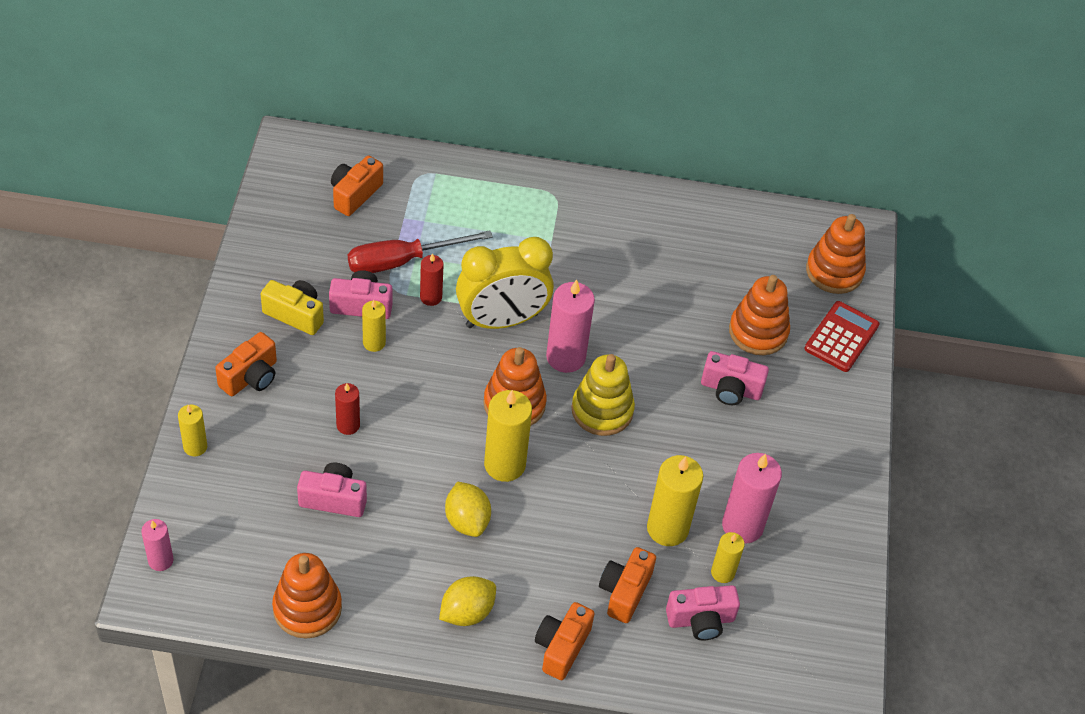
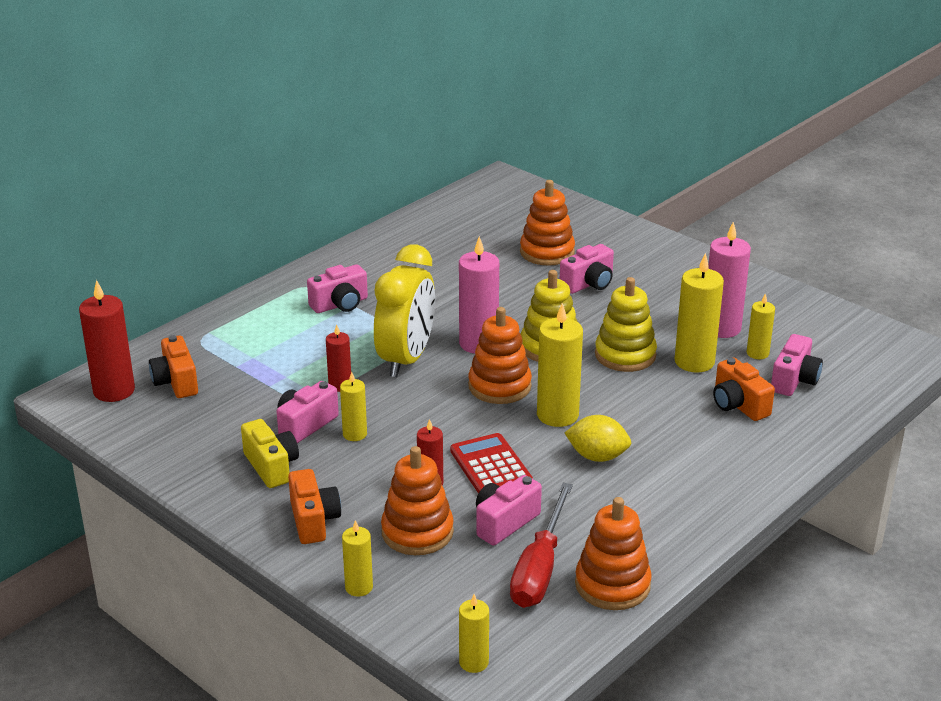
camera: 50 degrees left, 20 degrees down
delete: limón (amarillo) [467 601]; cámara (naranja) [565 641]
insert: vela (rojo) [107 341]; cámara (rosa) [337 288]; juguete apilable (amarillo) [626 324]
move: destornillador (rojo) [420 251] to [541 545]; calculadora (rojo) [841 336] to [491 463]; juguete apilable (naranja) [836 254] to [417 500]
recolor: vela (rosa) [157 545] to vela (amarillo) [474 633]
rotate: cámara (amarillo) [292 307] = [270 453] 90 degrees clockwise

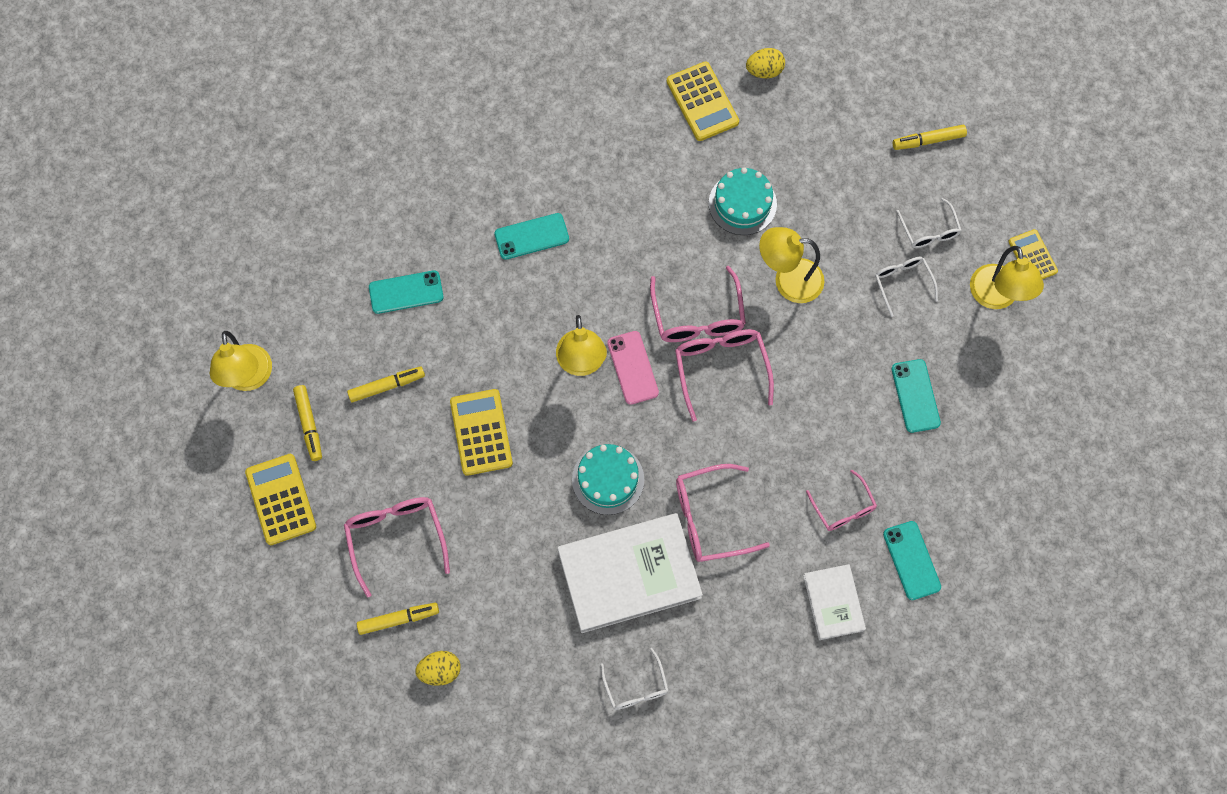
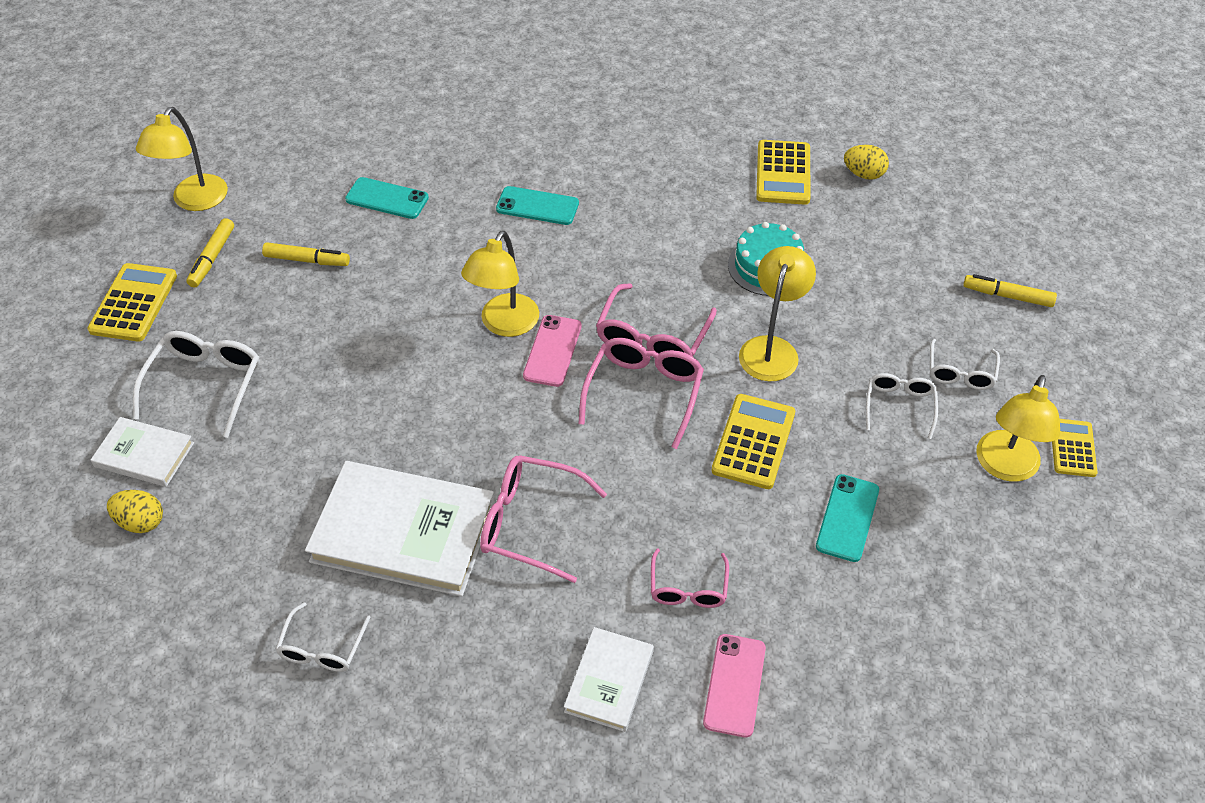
camera: 30 degrees right, 20 degrees down
delete: tarta (turquesa) [608 479]
move: calculadora (amarillo) [481 432] to [753 441]
replace: rotulador (amarillo) [398 619] to libro (blanco) [142 452]
recolor: gafas (rosa) [397 547] to gafas (blanco) [196 384]; móvil (turquesa) [912 560] to móvil (rosa) [734 686]
rotate: lámpara (amarillo) [792 265] = [777 313] 75 degrees clockwise

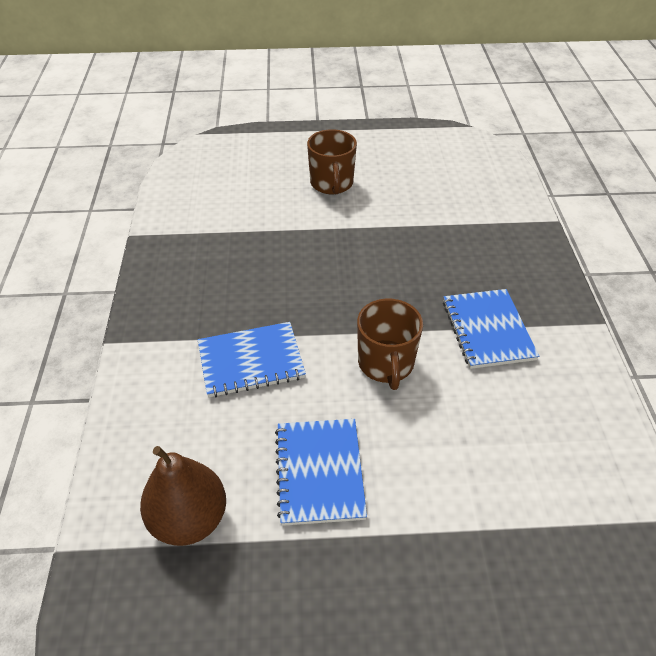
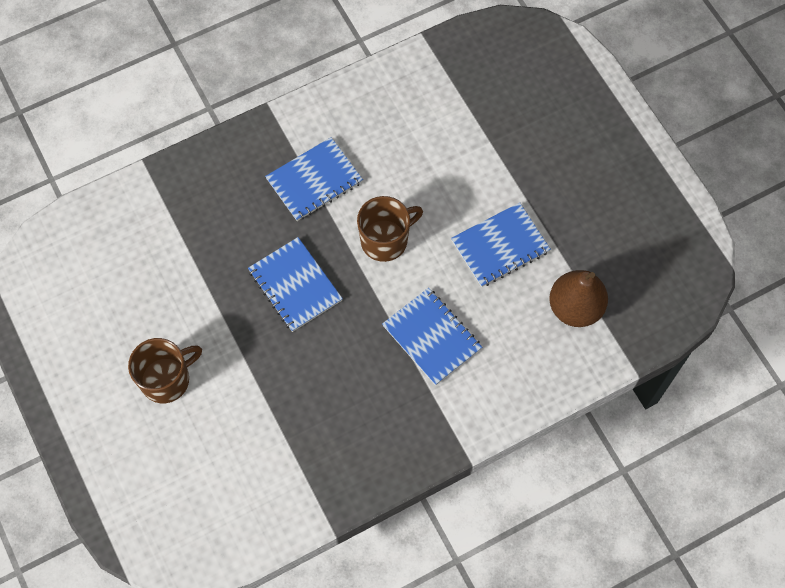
camera: 115 degrees left, 20 degrees up
insert: cuaderno (azul) [295 284]

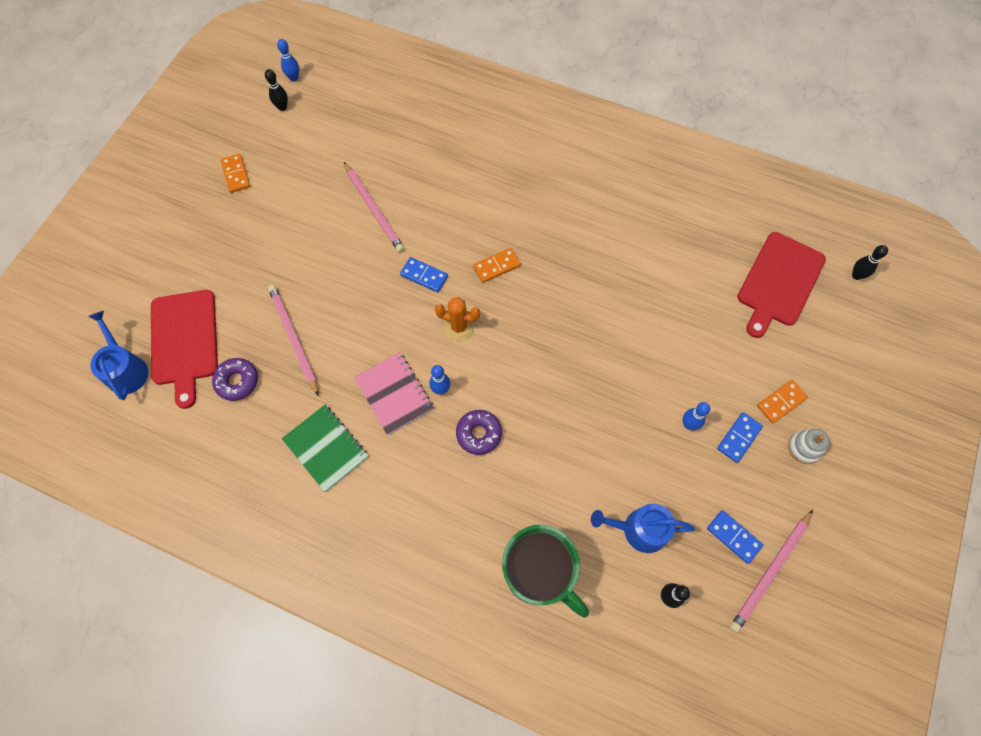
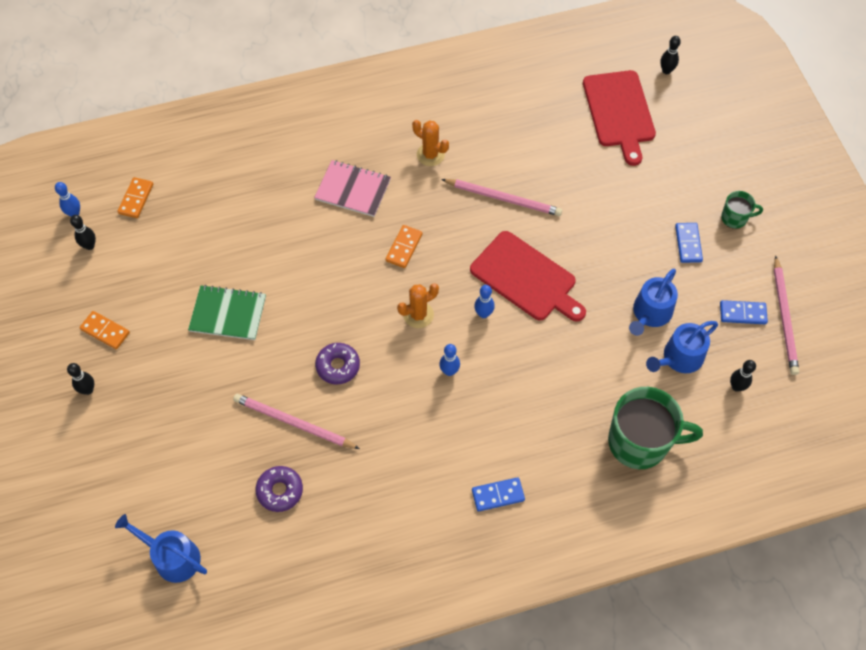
camera: 40 degrees left, 5 degrees down
insert: bolo (negro) [80 379]; cactus (naranja) [430 143]; regadera (azul) [653 302]
move: tabla de cortar (rojo) [184 349] to [528 276]; cuaderno (verde) [324 448] to [227 312]; lápiz (rosa) [374 207] to [501 197]; cuaderno (rosa) [393 393] to [352 188]; ficha de dominó (azul) [424 274] to [498 494]; rosquilla (morado) [479 432] to [337 363]; bolo (azul) [696 416] to [484 301]; ficha de dominó (naranja) [782 401] to [135 197]
replace: juguete apilable (blanco) [809 446] to taza (verde) [742 210]

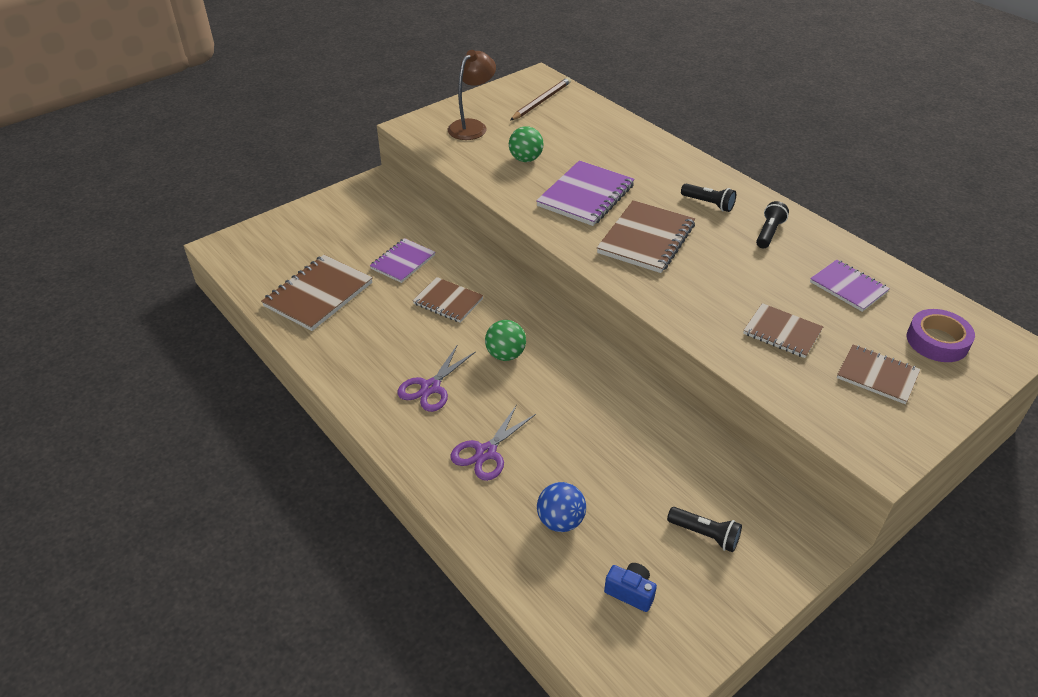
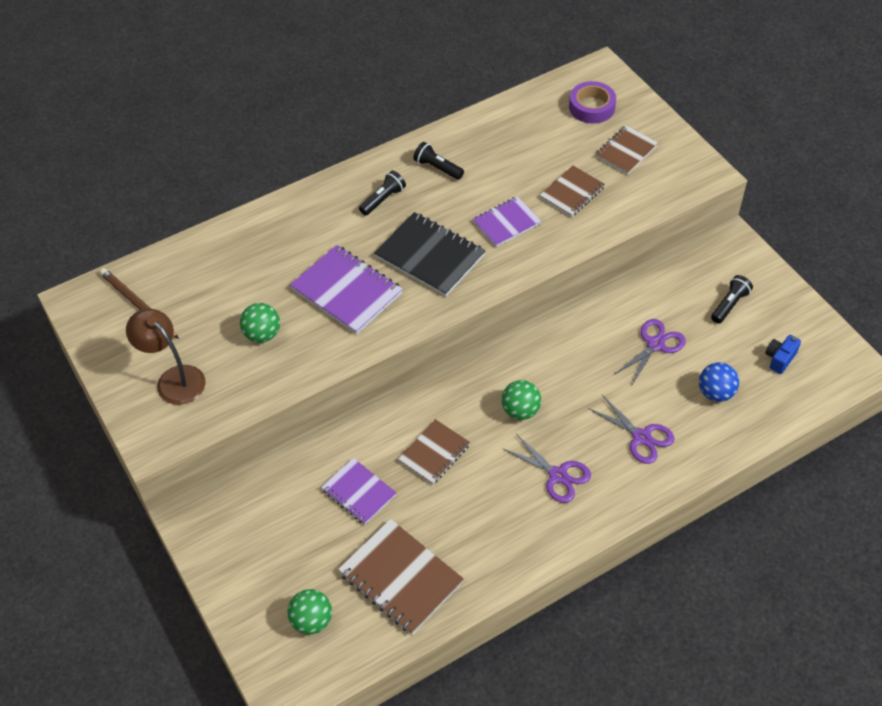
camera: 80 degrees left, 10 degrees up
insert: pelota (verde) [309 612]; tijeras (morado) [650 352]
move: cuaderno (morado) [850 286] to [506 221]
recolor: cuaderno (marrón) [646 236] to cuaderno (negro) [430 254]

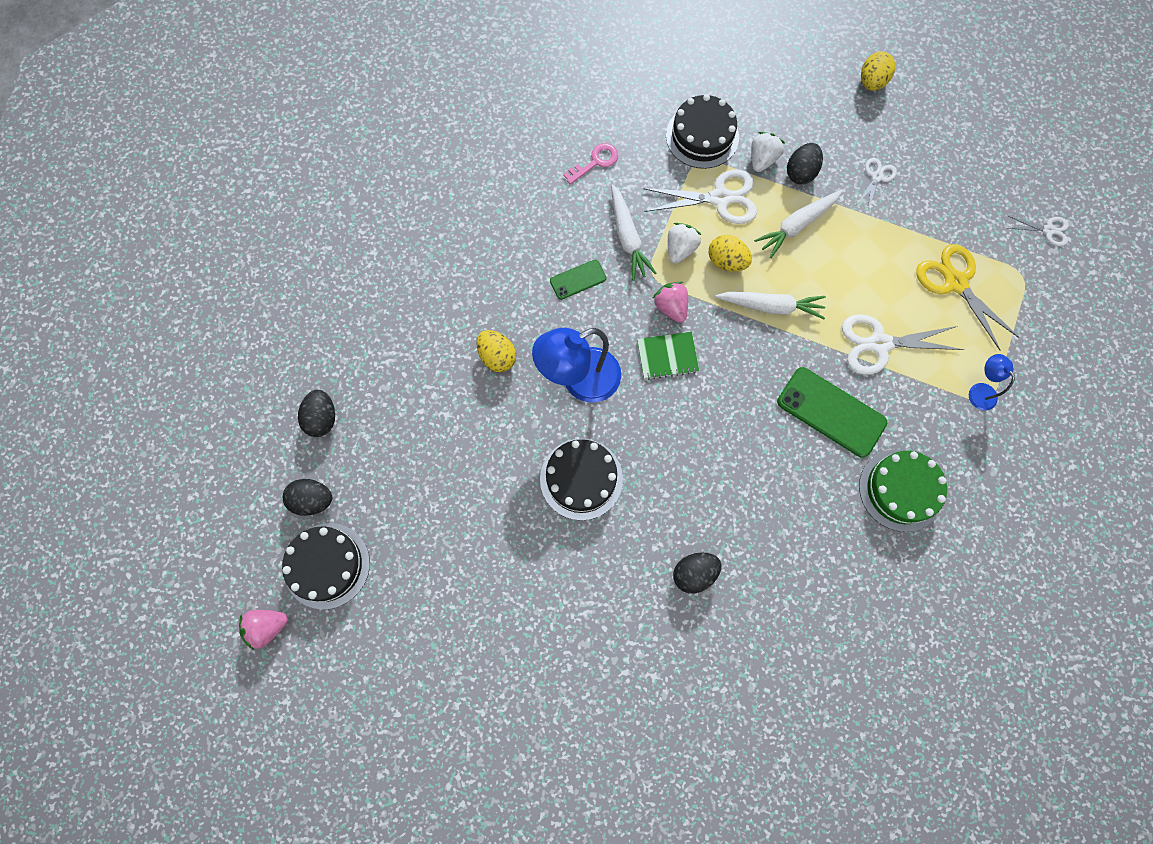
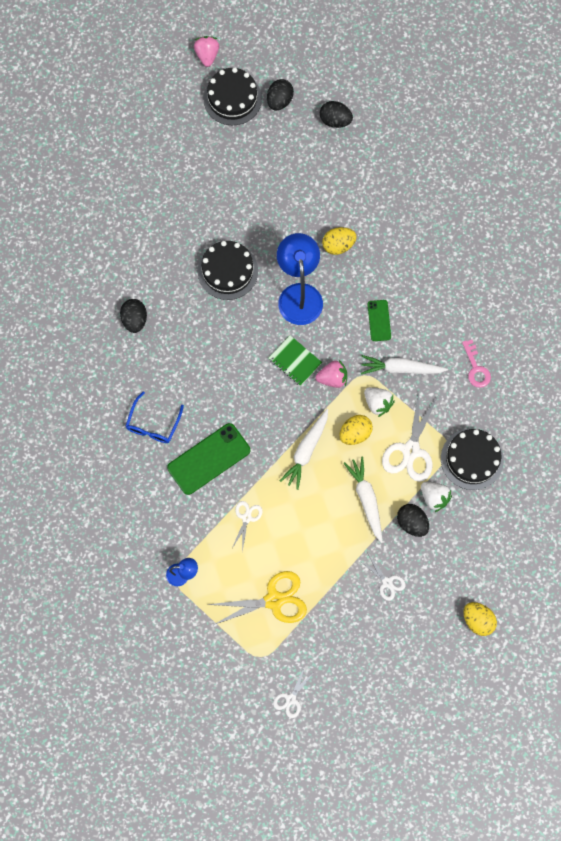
camera: 110 degrees right, 0 degrees up
delete: tarta (verde) [903 491]
insert: gafas (azul) [155 417]
rotate: cuaderno (verde) [668 356] = [295 360] 60 degrees counterclockwise
resize: tijeras (blanco) [903 344] = [247 526] x0.53

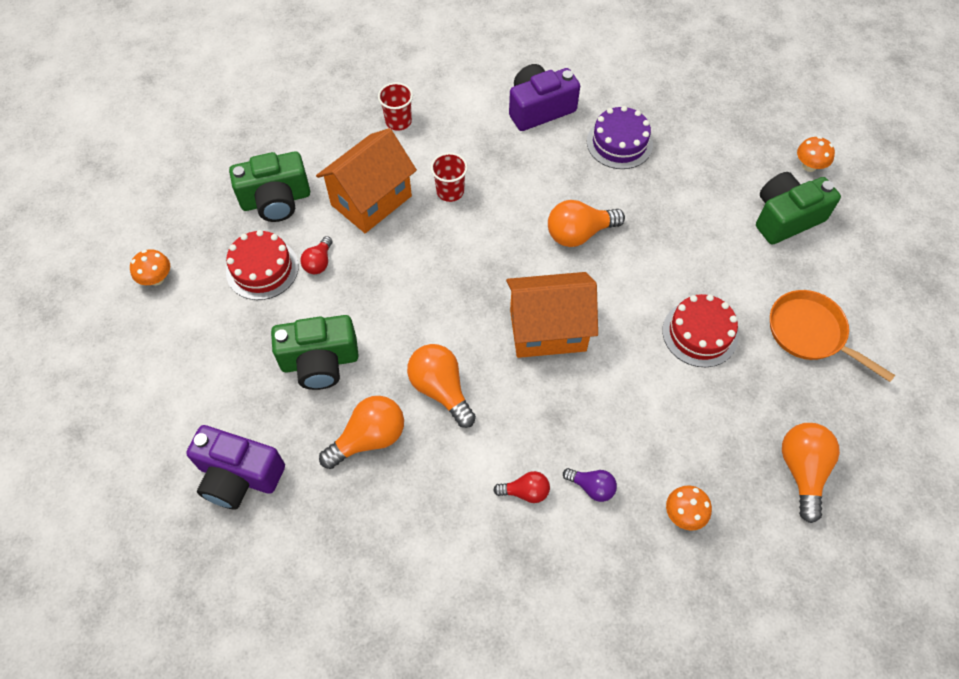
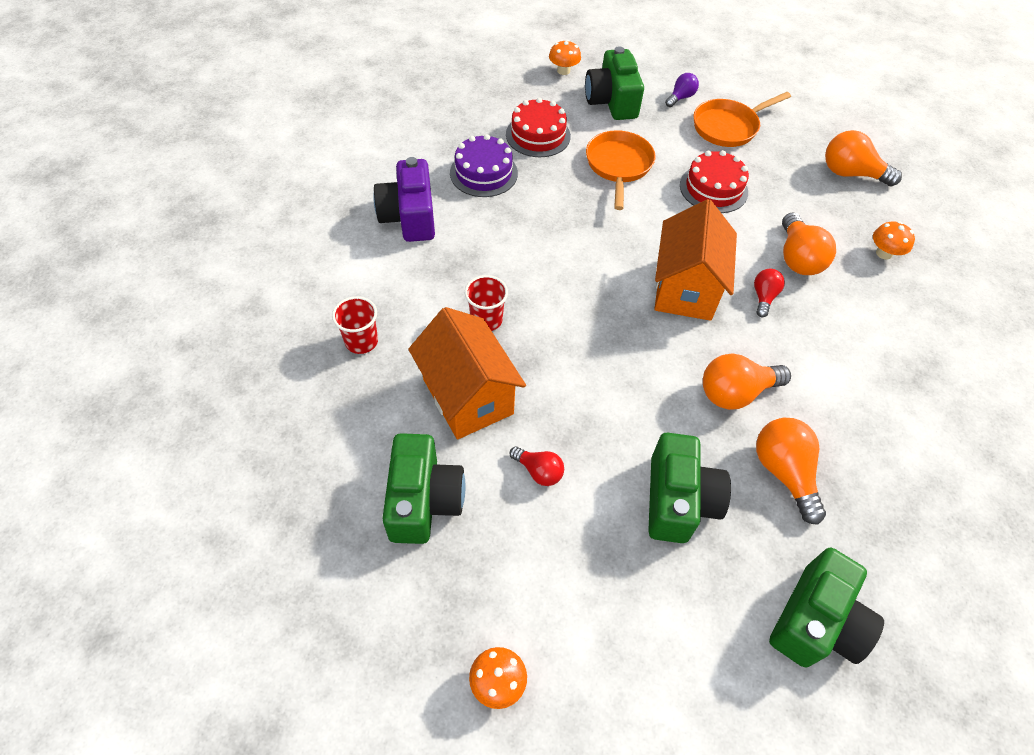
camera: 75 degrees left, 5 degrees down
insert: sartén (naranja) [621 170]
move: tarta (rojo) [262 265] to [538 127]; bombilla (rojo) [521 487] to [769 293]; bombilla (naranja) [586 223] to [809 243]; bombilla (morado) [590 485] to [682 90]
recolor: cámara (morado) [235 467] to cámara (verde) [826 607]

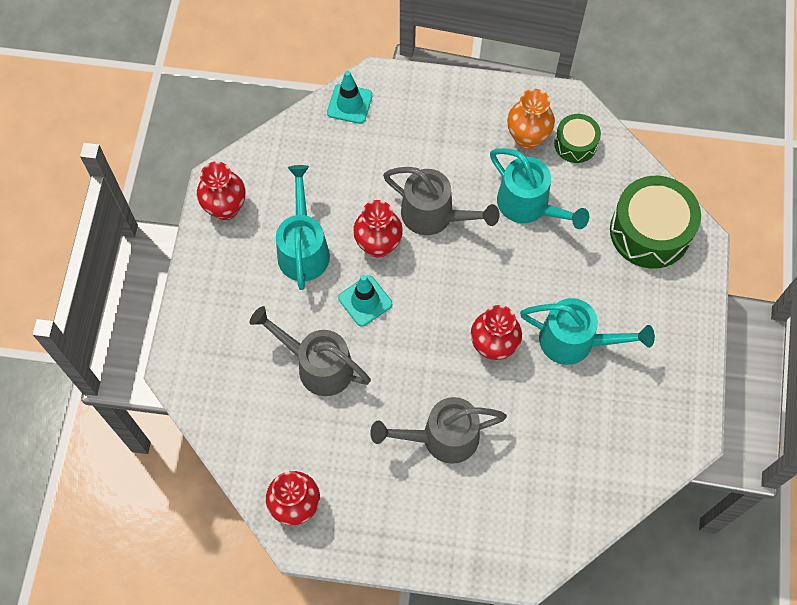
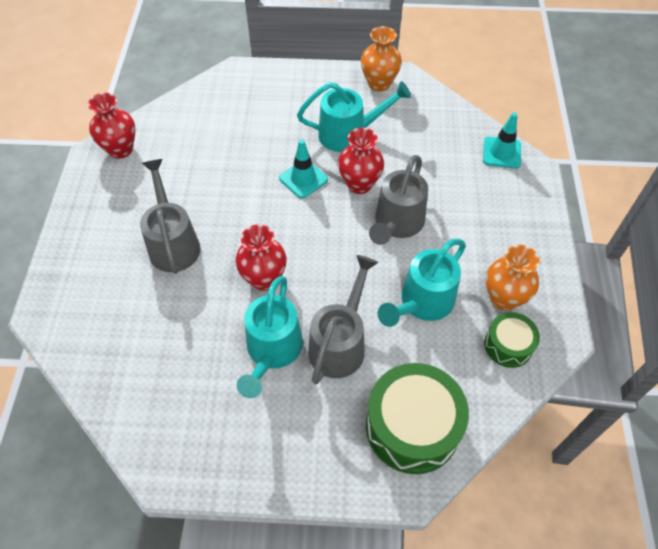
camera: 85 degrees right, 10 degrees down
move: regadera (gris) [310 351] to [343 319]
recolor: florero (rojo) [221 190] to florero (naranja) [381 58]

